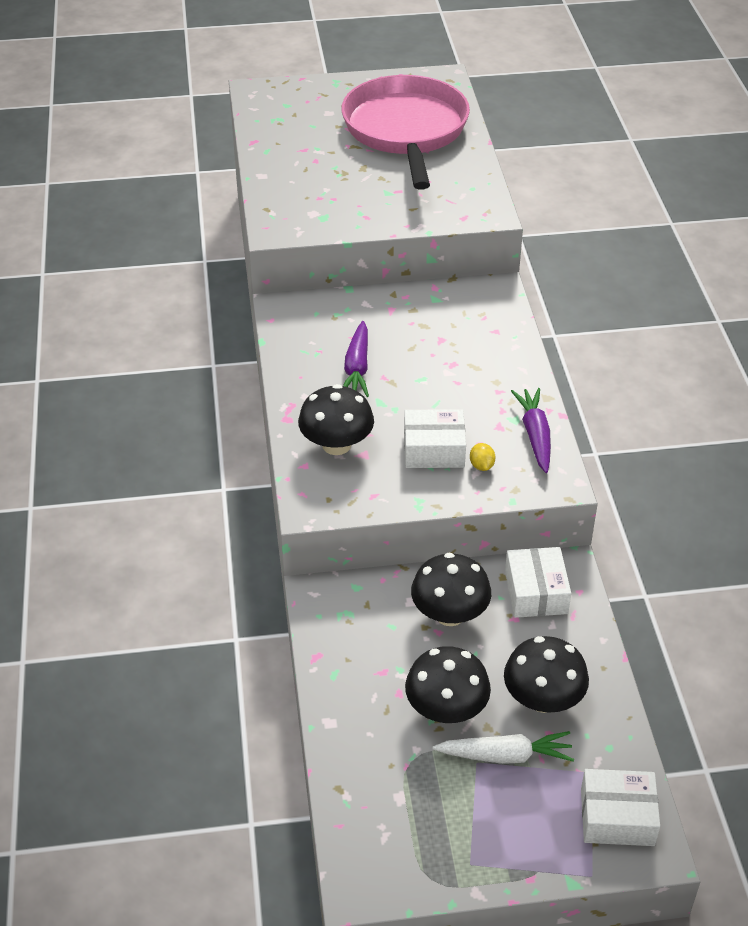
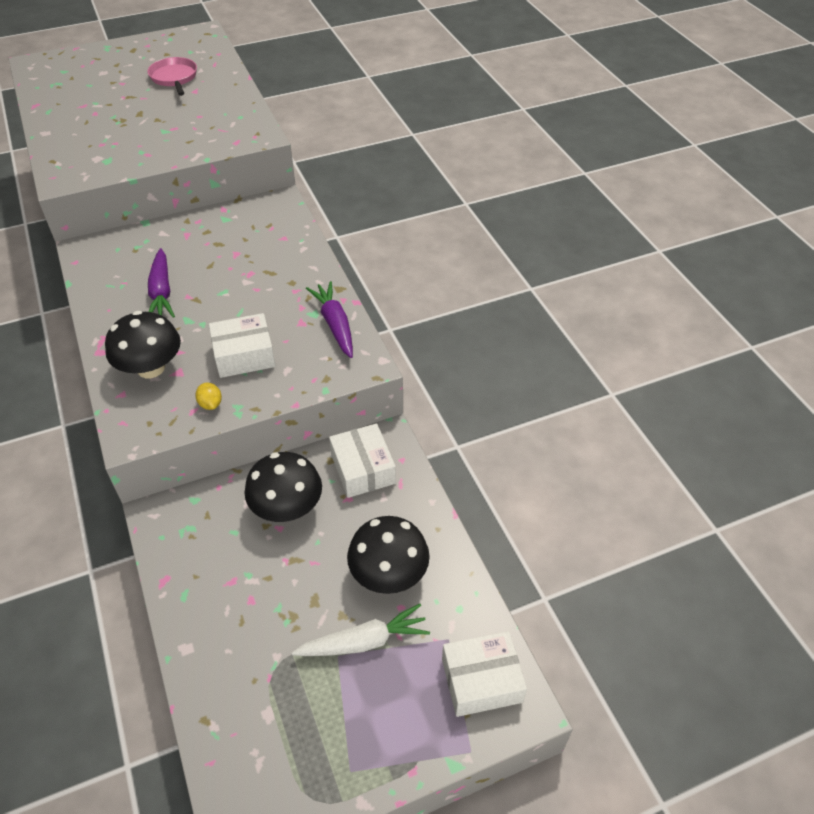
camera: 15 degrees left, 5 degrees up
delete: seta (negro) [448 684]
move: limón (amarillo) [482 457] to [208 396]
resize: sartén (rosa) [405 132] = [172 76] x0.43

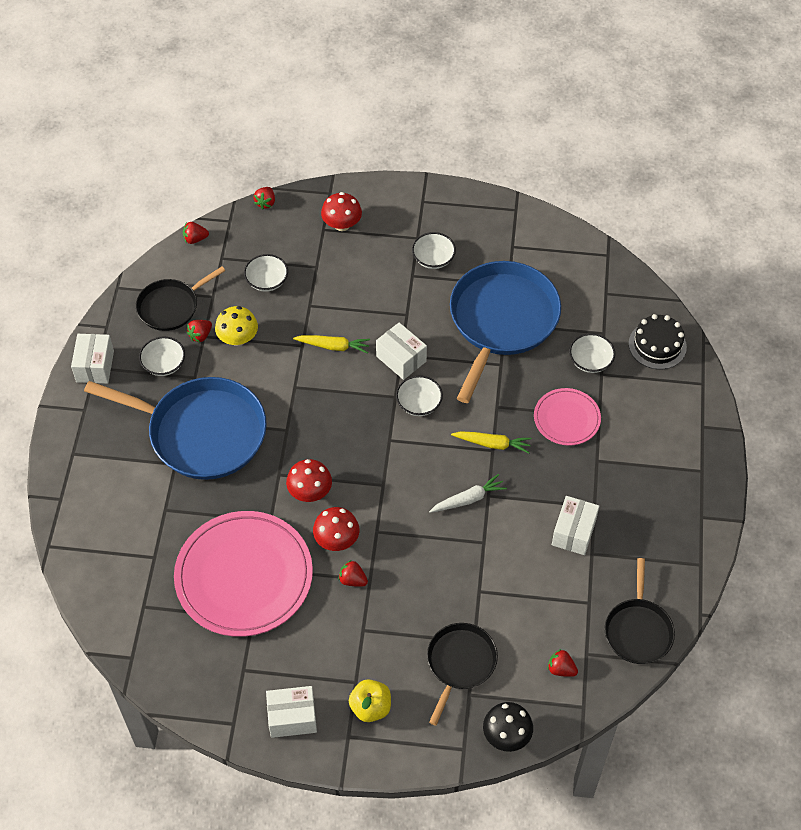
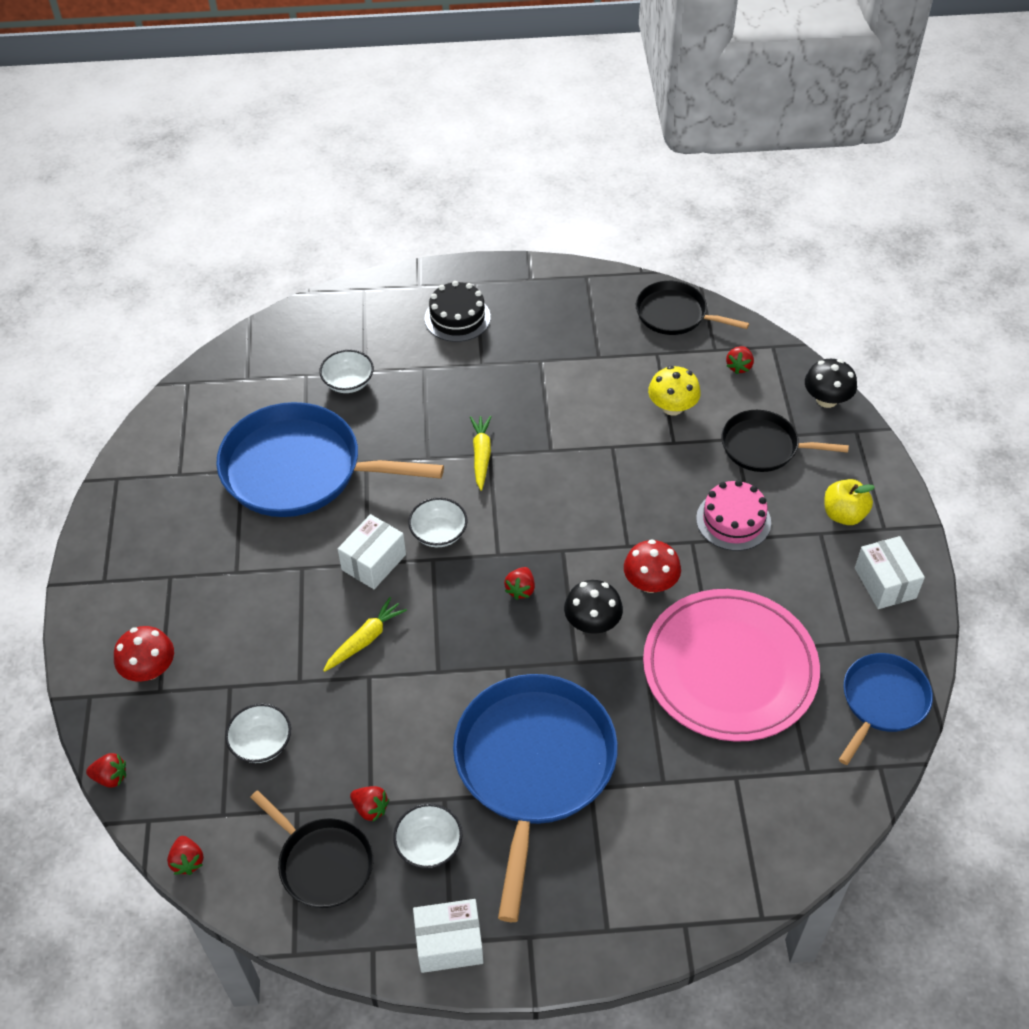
camera: 100 degrees left, 5 degrees down
delete: cuenco (blanco) [434 250]; zanahoria (blanco) [468 493]; plato (rosa) [567 417]; caja (blanco) [575 525]
insert: tarta (rosa) [733 515]; sartén (azul) [886 709]
move: seta (amarillo) [236 326] to [674 391]; fresa (rojo) [353 573] to [519 583]; tarta (negro) [658 341] to [458 311]
recolor: seta (rojo) [309 480] to seta (negro) [593 607]
rotate: zanahoria (amarillo) [331 344] = [365 634] 45 degrees clockwise; sartén (negro) [640 611] = [692 308] 150 degrees counterclockwise

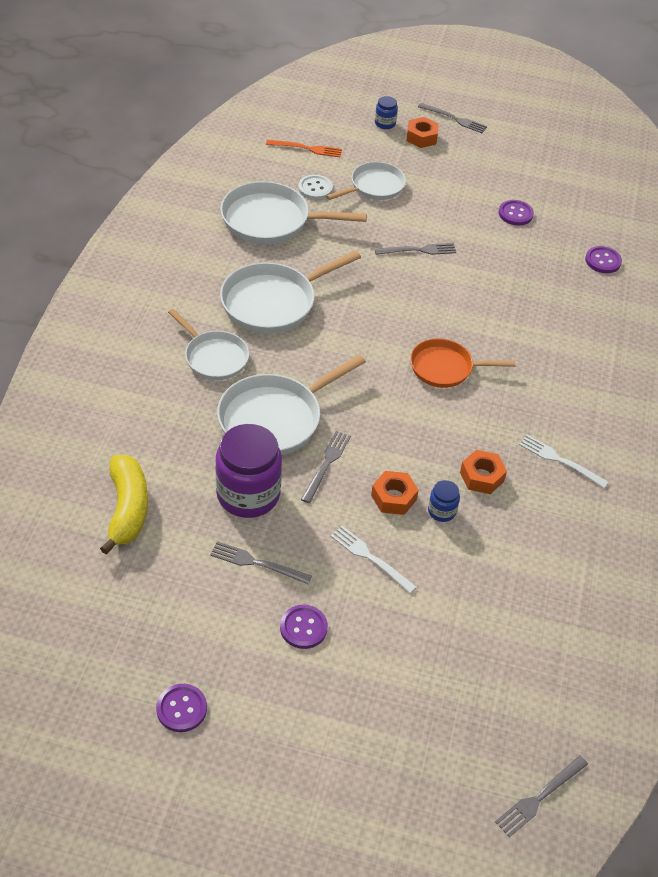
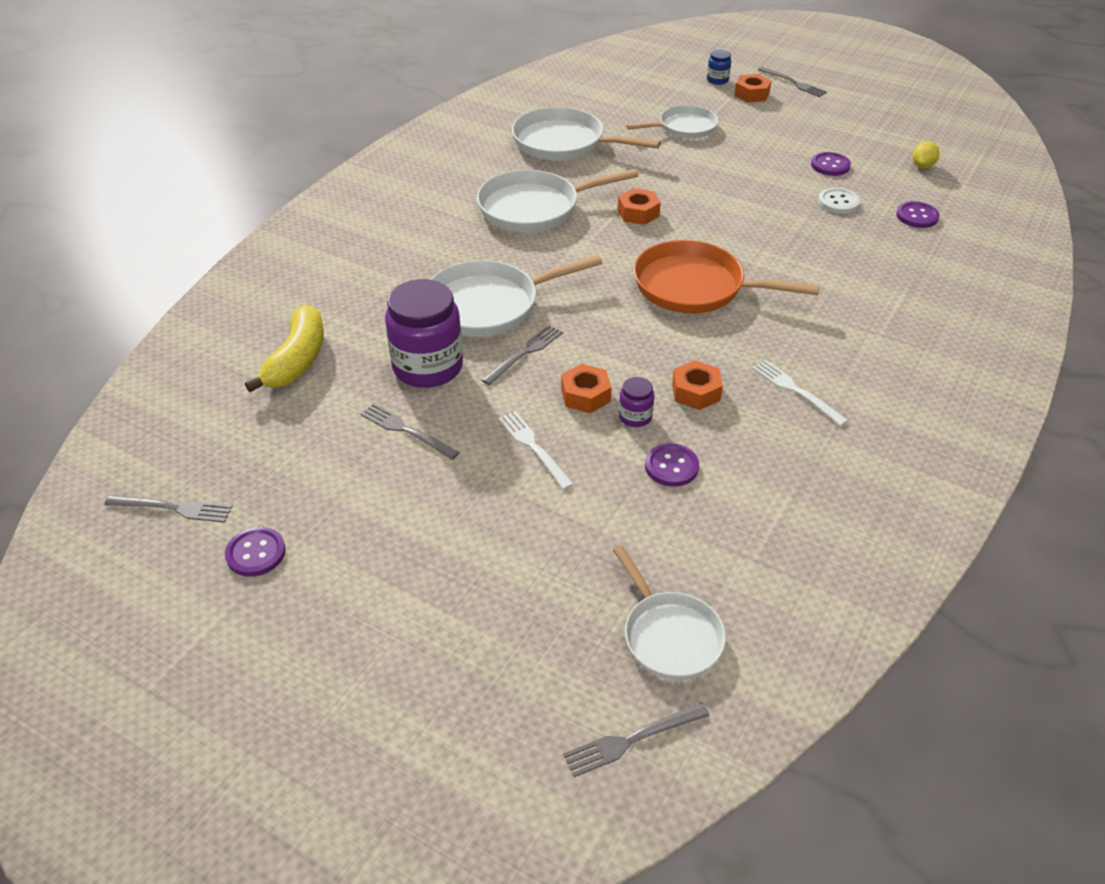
camera: 20 degrees right, 5 degrees down
delete: tenedor (naranja) [304 148]
insert: tuerca (naranja) [639 206]; limón (amarillo) [926 155]
move: sartén (blanco) [208 344] to [669 613]; botón (morado) [304 627] to [672 465]; botón (blanco) [315 187] to [839 201]; tenedor (gris) [415 249] to [168 509]
recolor: tarro (azul) [444 501] to tarro (morado) [636 402]
resize: sartén (naranja) [463 363] = [727 277] x1.54

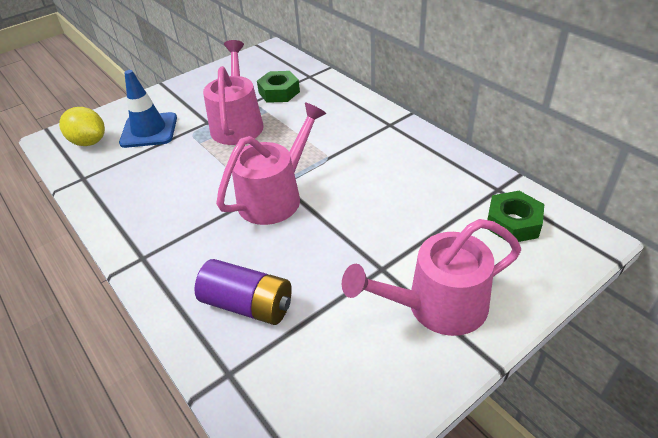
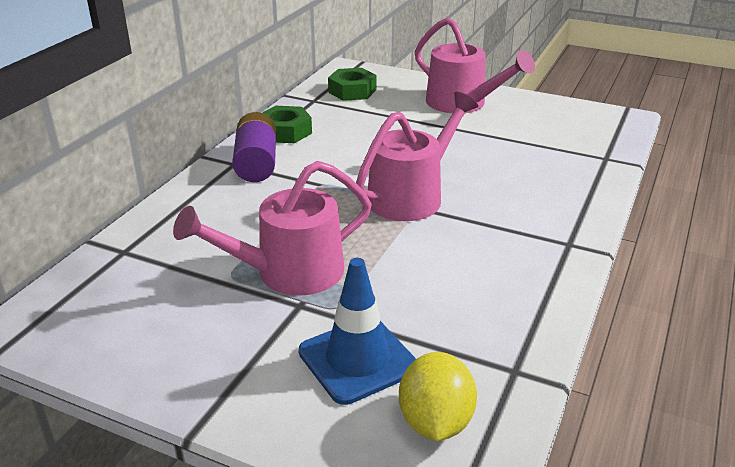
camera: 120 degrees left, 10 degrees down
move: pila (morado) [243 292] to [254 147]; tuerca (verde) [278 87] to [287 124]
rotate: regadera (rosa) [271 163] = [417 156] 120 degrees clockwise

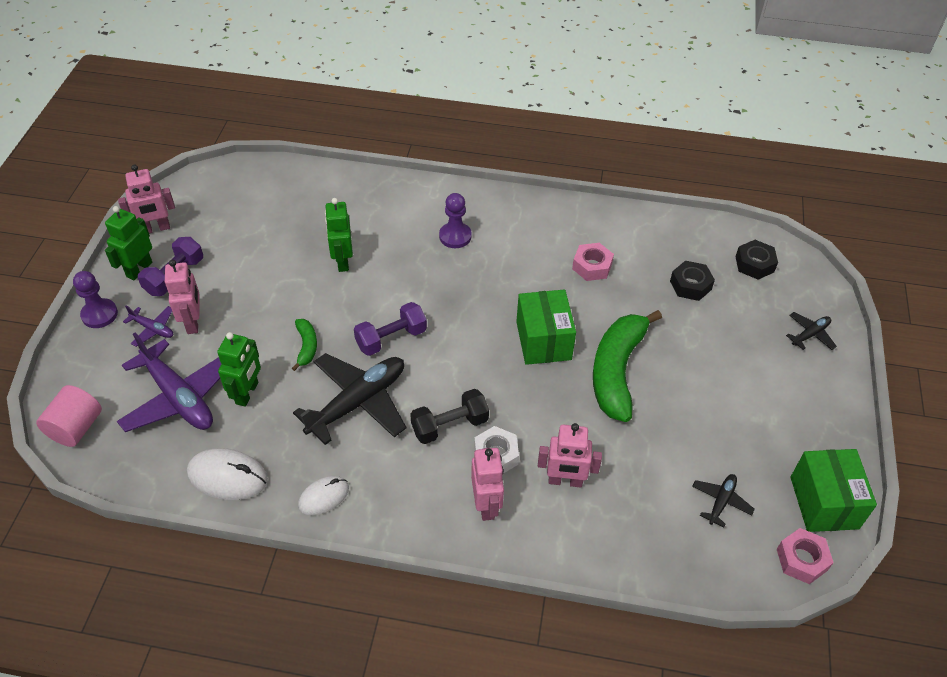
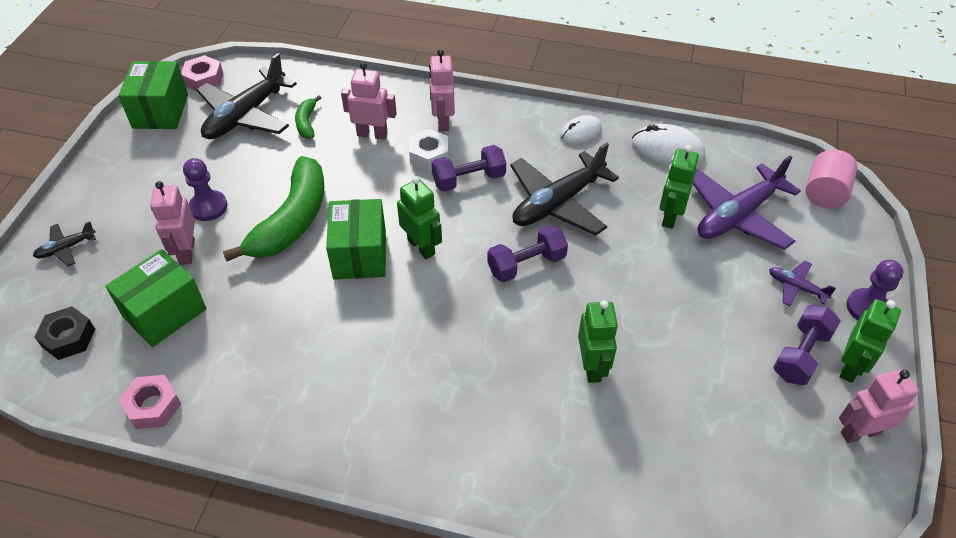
camera: 175 degrees left, 0 degrees up
insert: robot (verde) [419 217]
move: robot (rosa) [182 297] to [172 223]; plátano (verde) [304 345] to [308 117]; peón (morado) [455 220] to [205 189]; tuerca (rosa) [593 262] to [150 402]
replace: tuerca (negro) [692 281] to caja (verde) [155 298]
recolor: mancuerna (negro) [449 416] to mancuerna (morado) [469 168]
rotate: avión (morado) [169 382] = [747 202] 90 degrees counterclockwise
resize: avión (negro) [723 500] = [247 96] x2.11

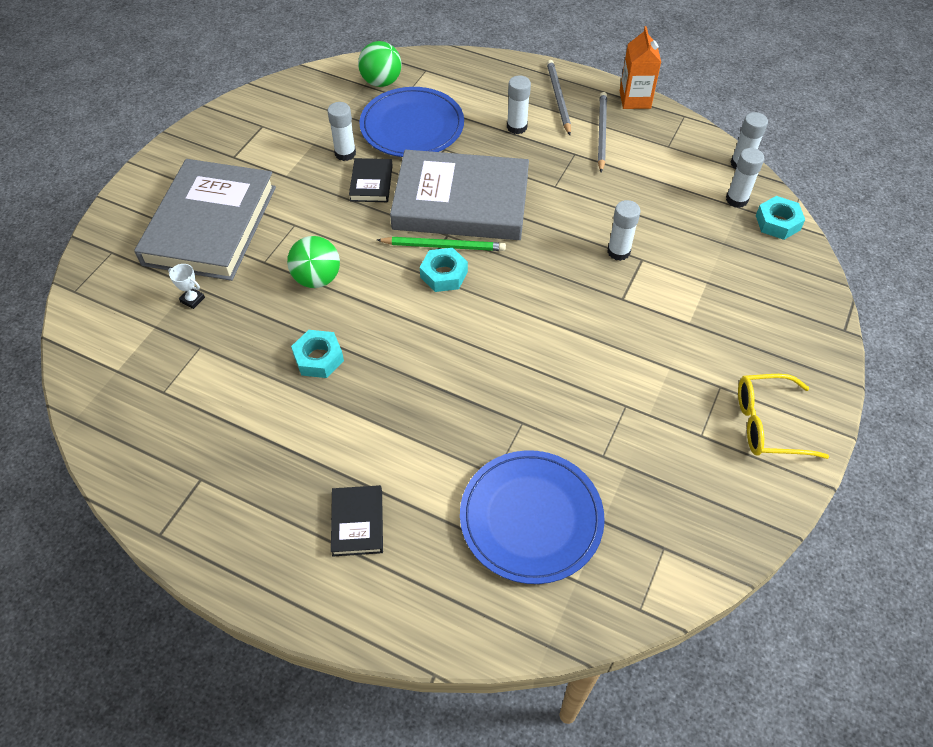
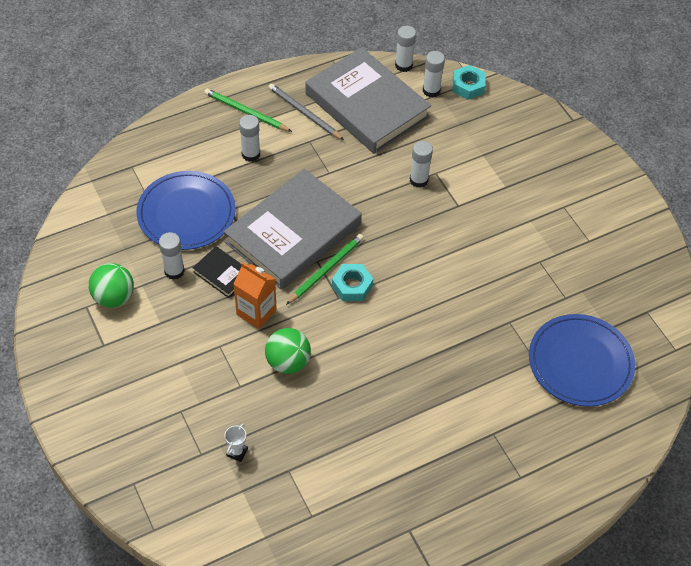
camera: 55 degrees left, 0 degrees up
delete: tuerca (turquesa) [317 354]; libro (negro) [357 520]; gafas (amarillo) [783 416]
move: libro (gris) [205 220] to [368 100]; pelota (verde) [380 64] to [111 285]; cartón de leche (naranja) [640 67] to [255 295]
recolor: lápiz (gris) [559 97] to lápiz (verde) [248 110]
rotate: trofeo (blanco) [186 286] = [236 442] 45 degrees counterclockwise

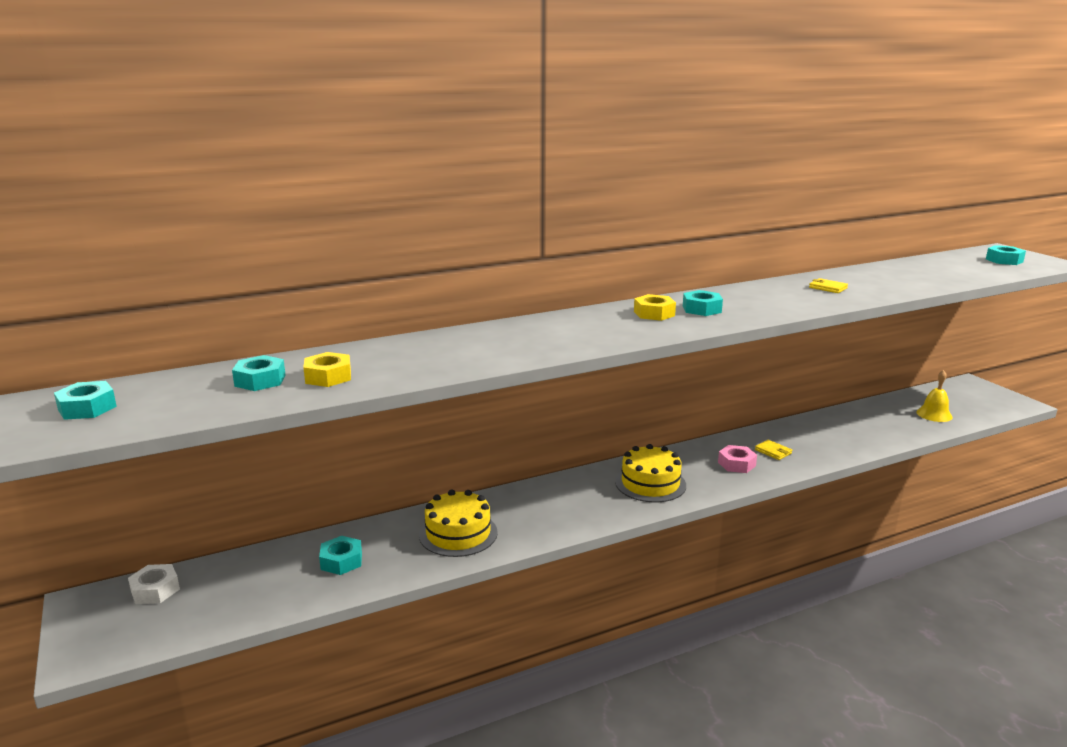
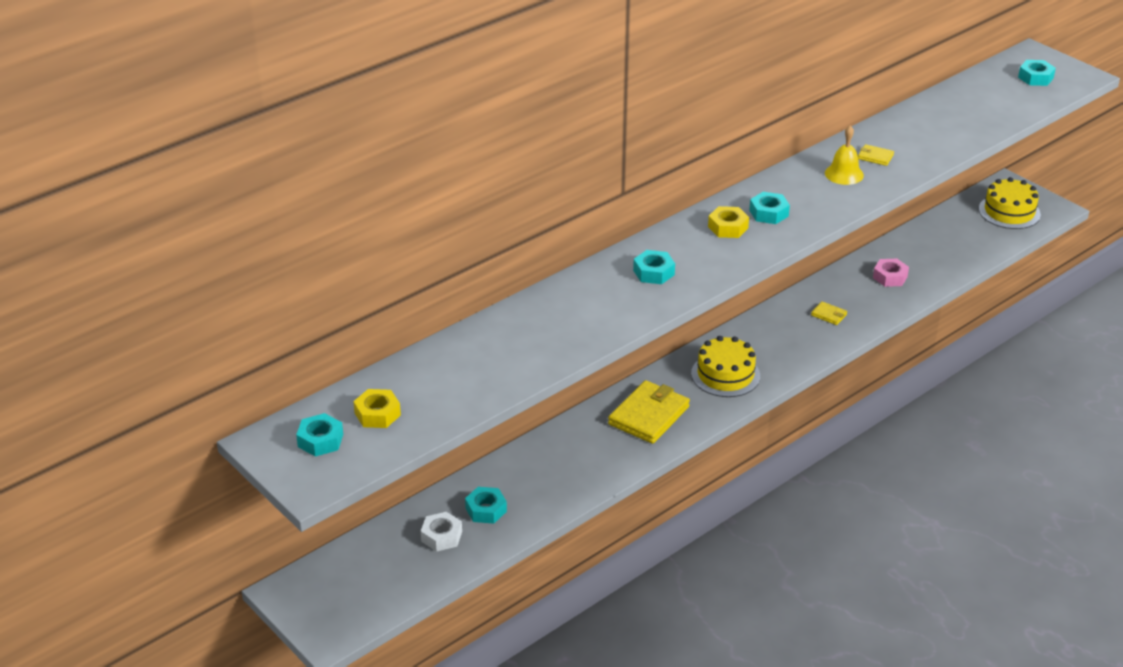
camera: 15 degrees left, 15 degrees up
insert: cartera (amarillo) [649 412]
move: tuerca (blanco) [154 584] to [441 532]; tuerca (turquesa) [259 373] to [654 267]; tuerca (amarillo) [327 369] to [377 408]; tarta (amarillo) [458 523] to [1010 203]; tuerca (rosa) [737 459] to [891 273]; campana (amarillo) [934 396] to [844 155]

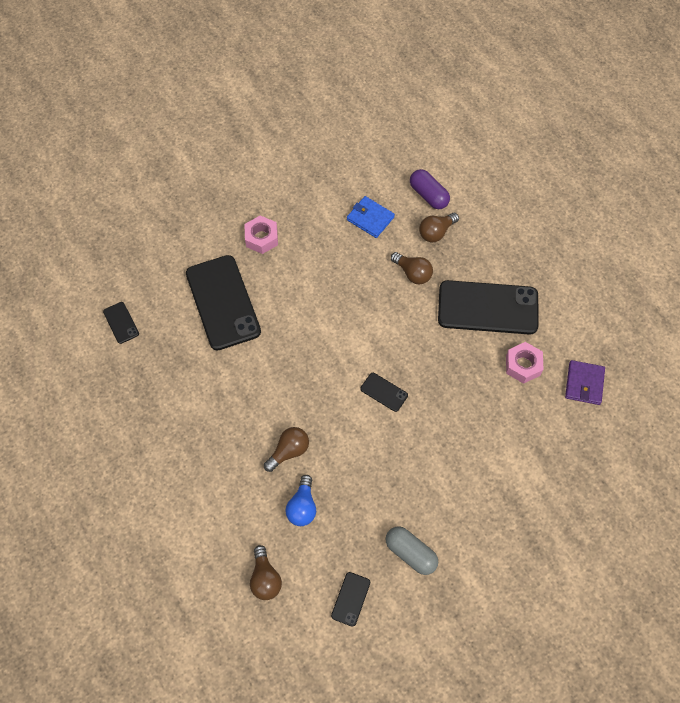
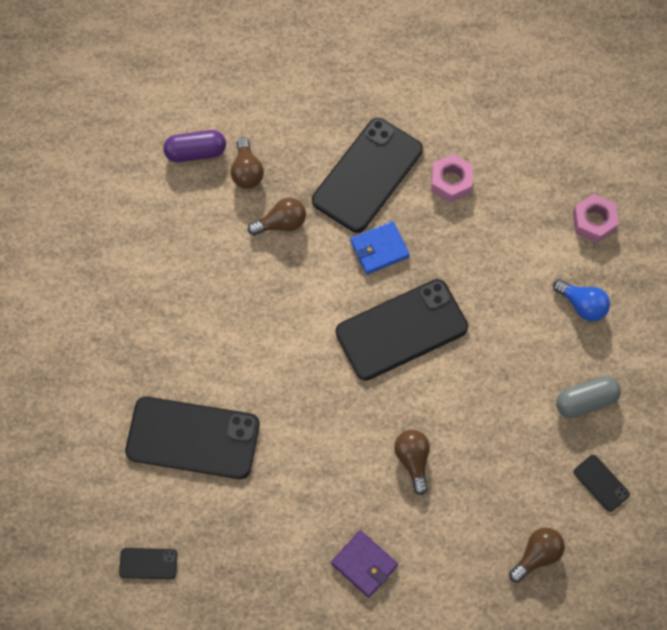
camera: 60 degrees left, 5 degrees up
move: tuerca (rosa) [261 235] to [596 218]; bombilla (azul) [300 500] to [581 300]; cartera (azul) [371 217] to [380 248]; cartera (morado) [585 382] to [364 564]
rotate: bombilla (marrón) [266 572] = [537 555] 60 degrees counterclockwise
resize: móvil (negro) [384 392] = [402 330] x2.31

